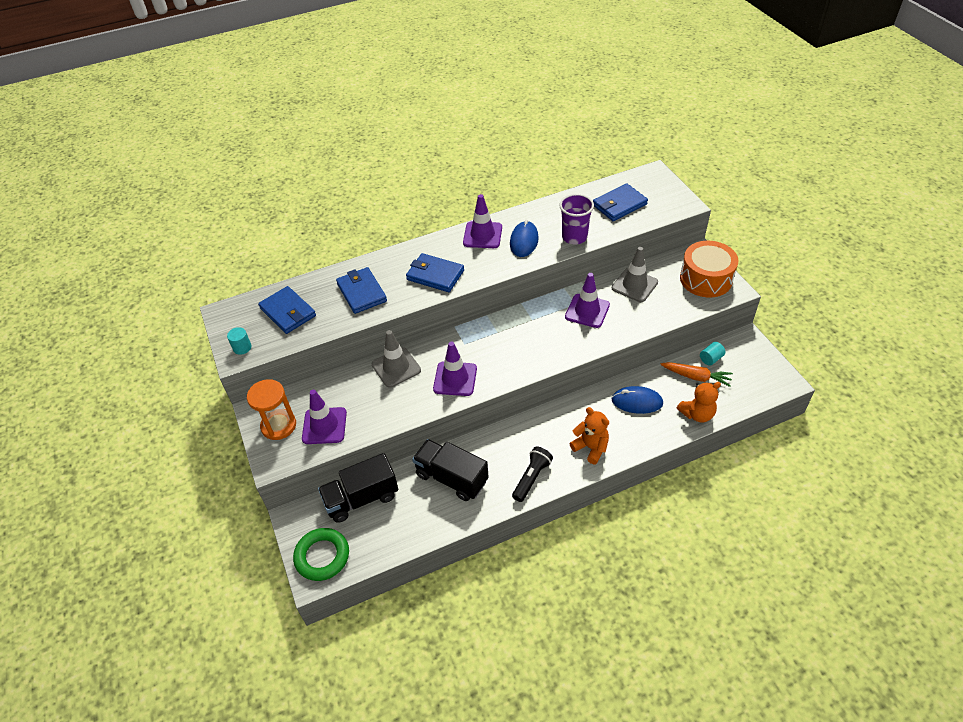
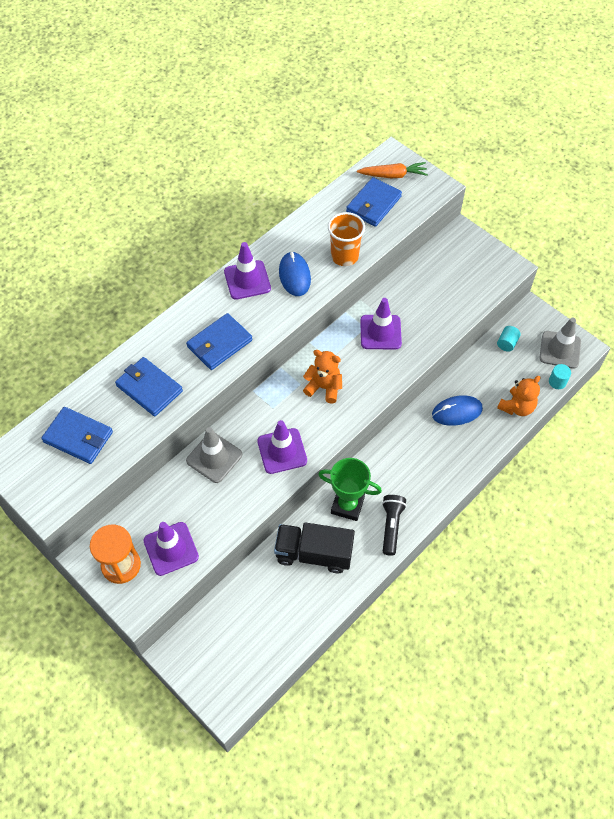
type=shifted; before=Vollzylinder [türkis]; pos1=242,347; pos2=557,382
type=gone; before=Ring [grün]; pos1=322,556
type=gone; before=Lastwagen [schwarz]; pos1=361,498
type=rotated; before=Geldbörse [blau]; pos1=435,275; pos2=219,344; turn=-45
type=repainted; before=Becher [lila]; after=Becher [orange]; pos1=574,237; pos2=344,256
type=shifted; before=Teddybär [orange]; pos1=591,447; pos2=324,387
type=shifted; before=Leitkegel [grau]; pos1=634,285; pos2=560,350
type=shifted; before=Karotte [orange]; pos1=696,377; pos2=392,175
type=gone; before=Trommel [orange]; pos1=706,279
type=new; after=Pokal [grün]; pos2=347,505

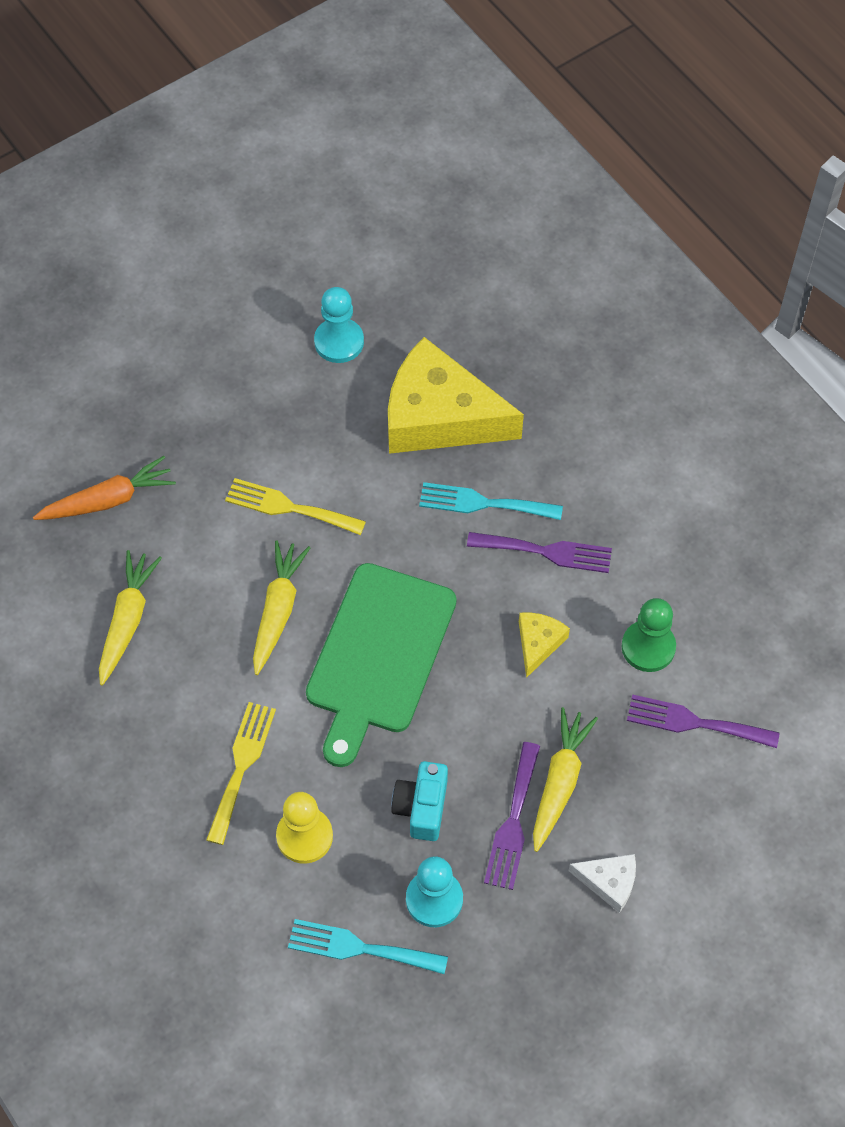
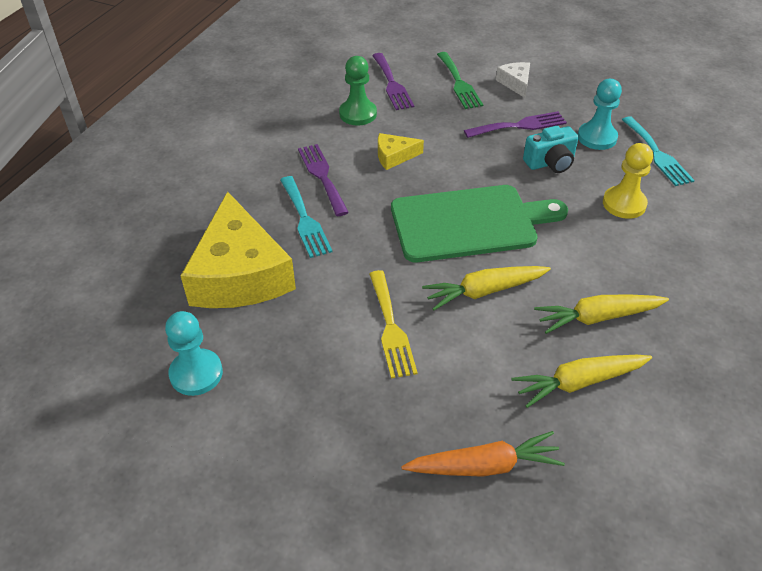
type=rotated; before=Karotte [orange]; pos1=108,500; pos2=484,466; turn=135
type=gone; before=Gabel [gelb]; pos1=241,766
type=shifted; before=Karotte [gelb]; pos1=559,782; pos2=597,317
type=new; after=Gabel [grün]; pos2=459,83

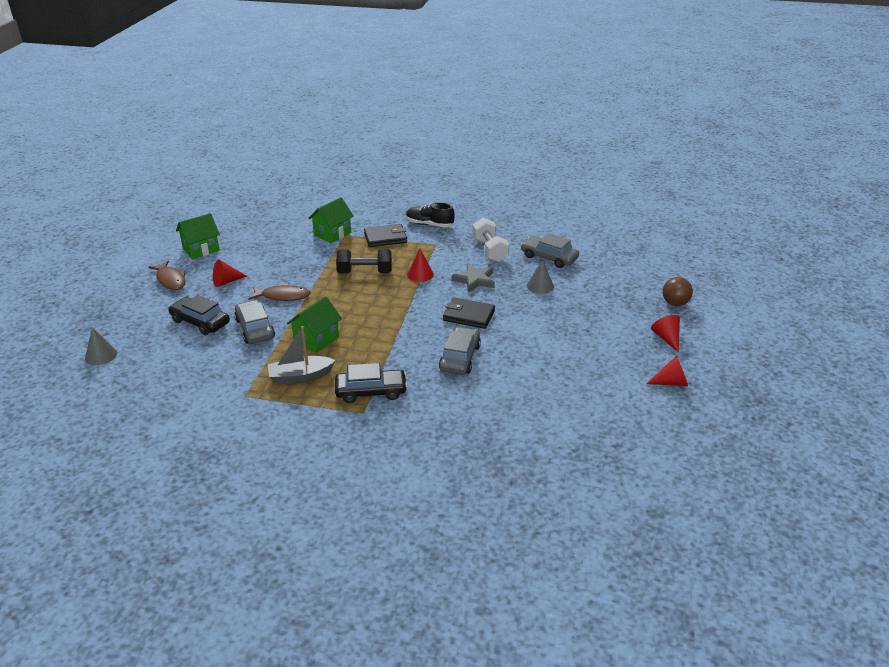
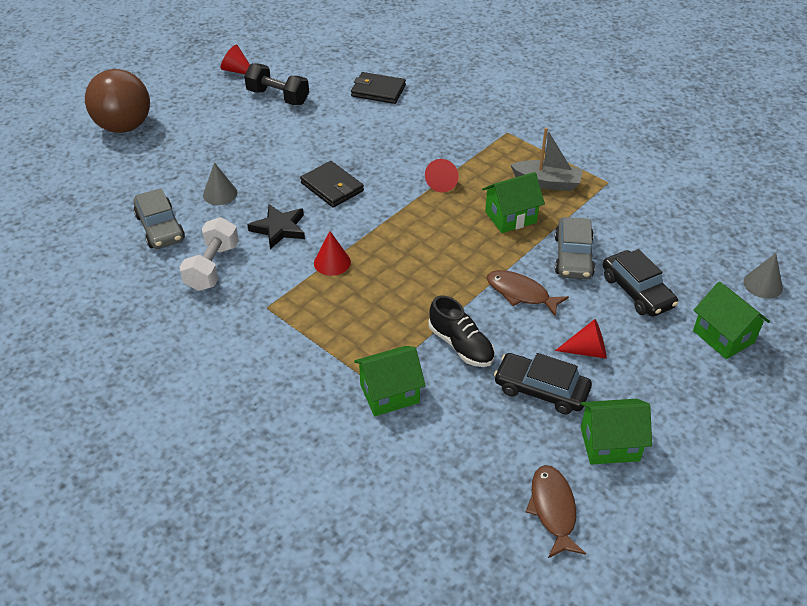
type=shifted; before=Fisch [braun]; pos1=170,280; pos2=553,509
type=shifted; before=Auto [schwarz]; pos1=371,391; pos2=541,390
type=shifted; before=Hantel [schwarz]; pos1=365,272; pos2=278,97
type=shifted; before=Geldbörse [schwarz]; pos1=385,238; pos2=378,91
type=shifted; before=Schuh [schwarz]; pos1=429,224; pos2=461,345
type=gone; before=Auto [grau]; pos1=460,358
type=repainted; before=Stern [grau]; after=Stern [schwarz]; pos1=475,280; pos2=279,228
type=shifted; before=Kegel [rot]; pos1=666,338; pos2=443,182
type=scaled; before=Ball [braun]; pos1=675,303; pos2=124,127; scale=1.88
type=new; after=Haus [grün]; pos2=723,336

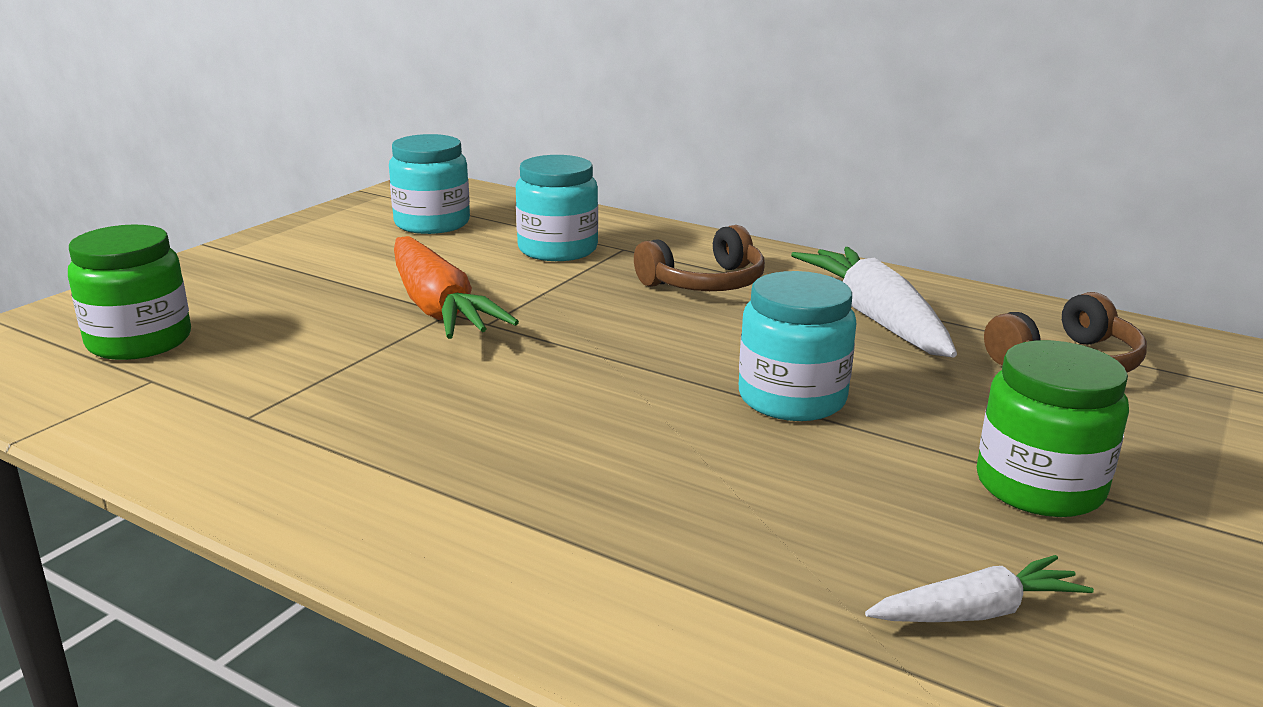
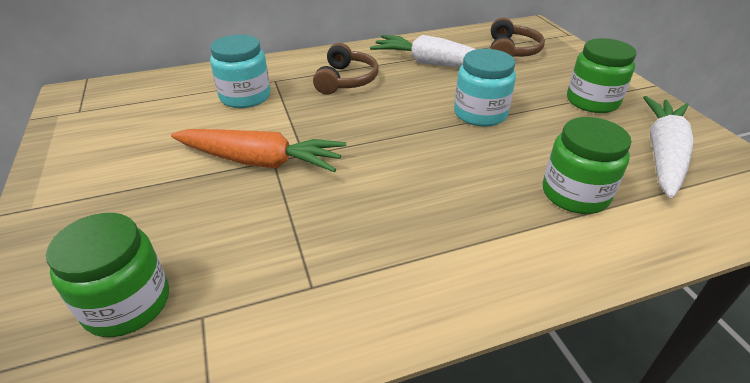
type=gone; before=Einmachglas [türkis]; pos1=432,223
type=scaled; before=Karotte [weiß]; pos1=976,612; pos2=663,154; scale=1.84
type=new; after=Einmachglas [grün]; pos2=575,194

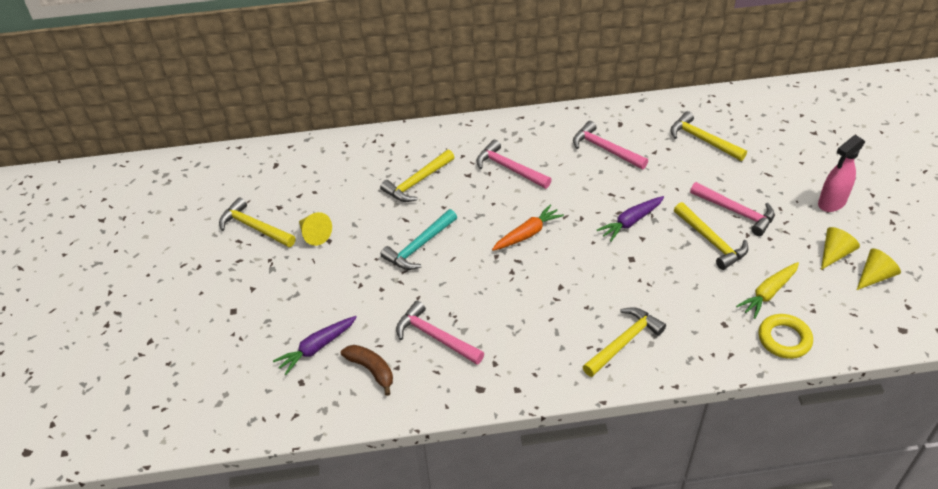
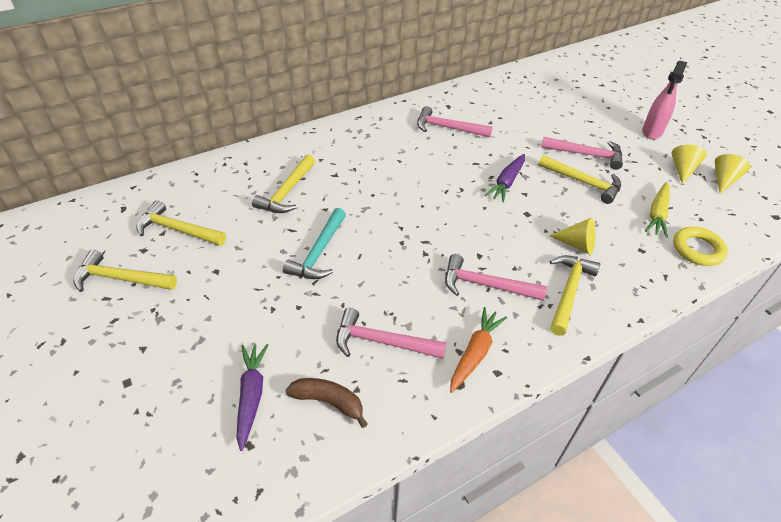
type=rotated; before=Karotte [lila]; pos1=317,348; pos2=251,396; turn=150
type=shifted; before=Kegel [gelb]; pos1=314,235; pos2=577,244
type=shifted; before=Hammer [rosa]; pos1=509,168; pos2=485,285
type=shifted; before=Karotte [orange]; pos1=527,234; pos2=475,353
type=shifted; before=Hammer [gelb]; pos1=702,140; pos2=177,230

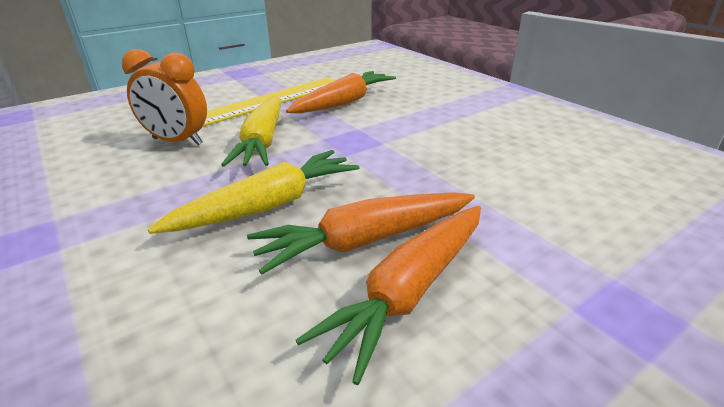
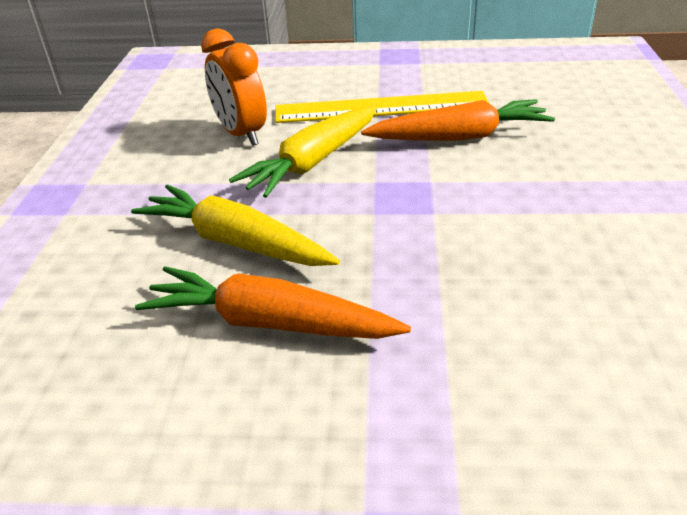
type=rotated; before=Karotte [gelb]; pos1=268,205; pos2=235,242; turn=-150
type=gone; before=Karotte [orange]; pos1=409,291

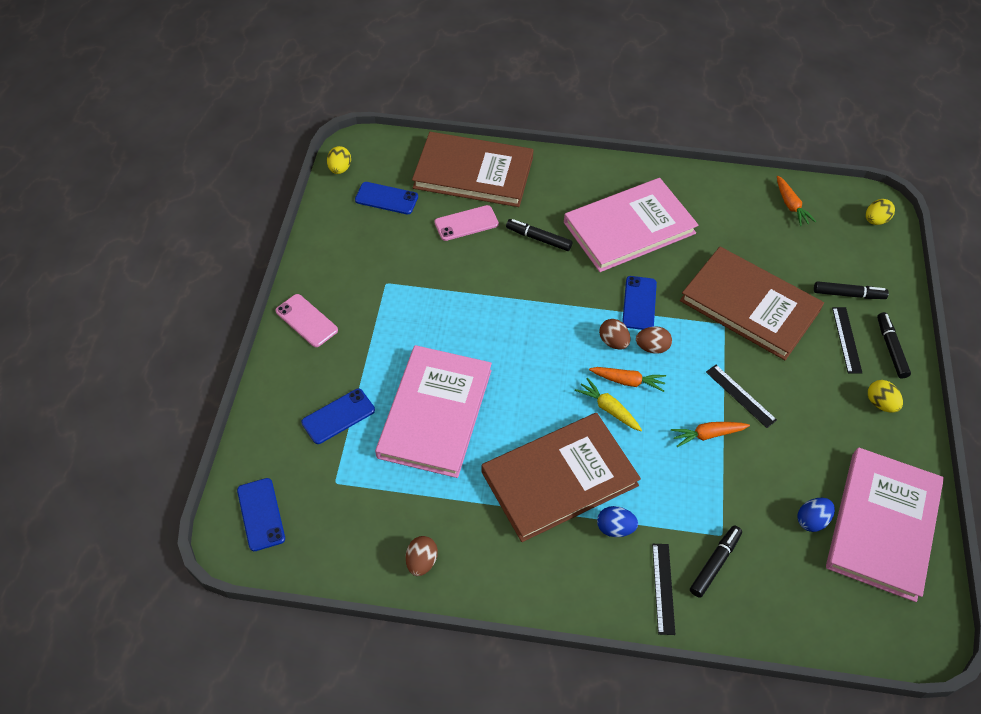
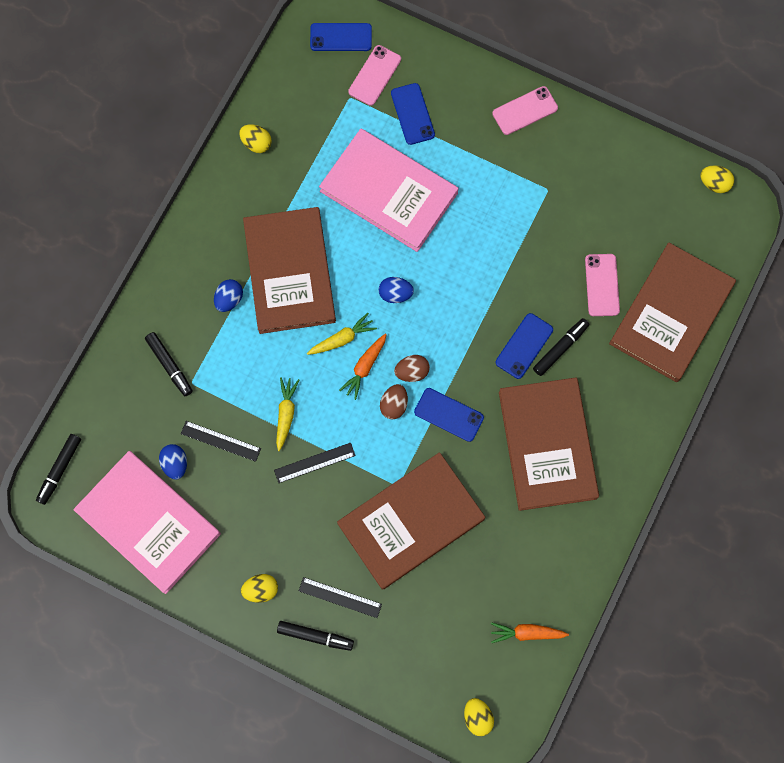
type=shifted; before=Handy [blau]; pos1=386,198; pos2=524,346
type=repainted; before=Ei [braun]; after=Ei [gelb]; pos1=421,561; pos2=256,143
type=repainted; before=Buch [rosa]; after=Buch [braun]; pos1=629,227; pos2=547,445
type=shifted; before=Lineal [schwarz]; pos1=663,588; pos2=220,441
type=repainted; before=Karotte [orange]; after=Karotte [gelb]; pos1=707,435; pos2=286,414
type=shifted; before=Filzstift [schwarz]; pos1=848,294; pos2=60,470
type=new; after=Handy [rosa]; pos2=375,75
type=new; after=Ei [blau]; pos2=395,294

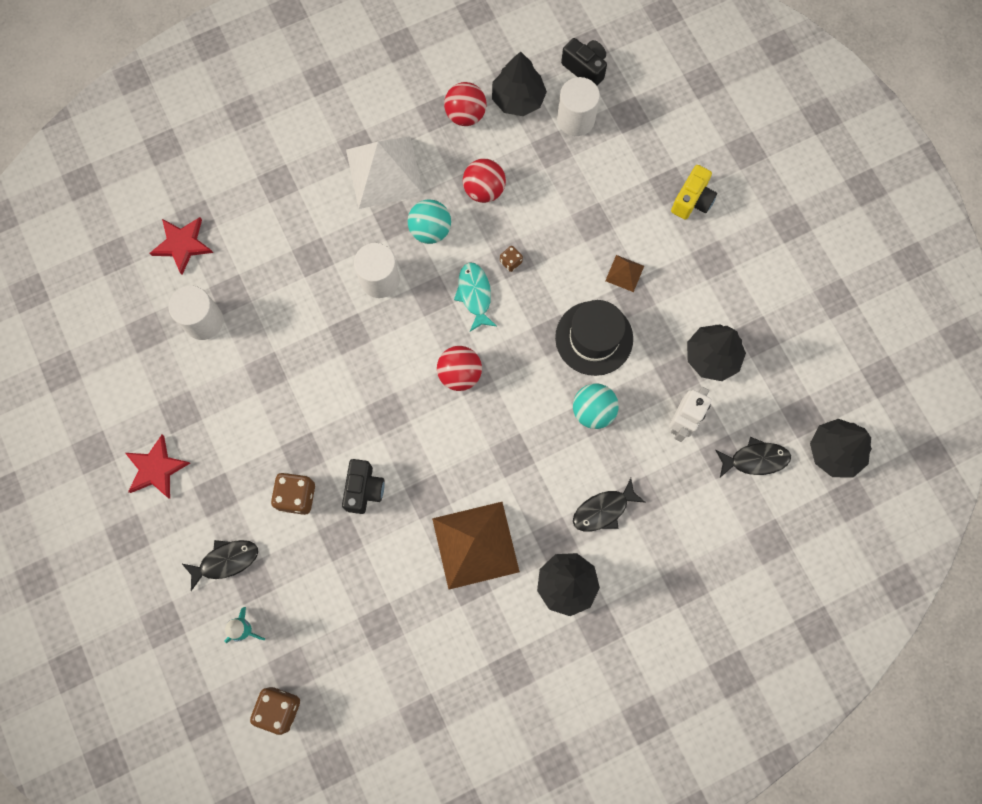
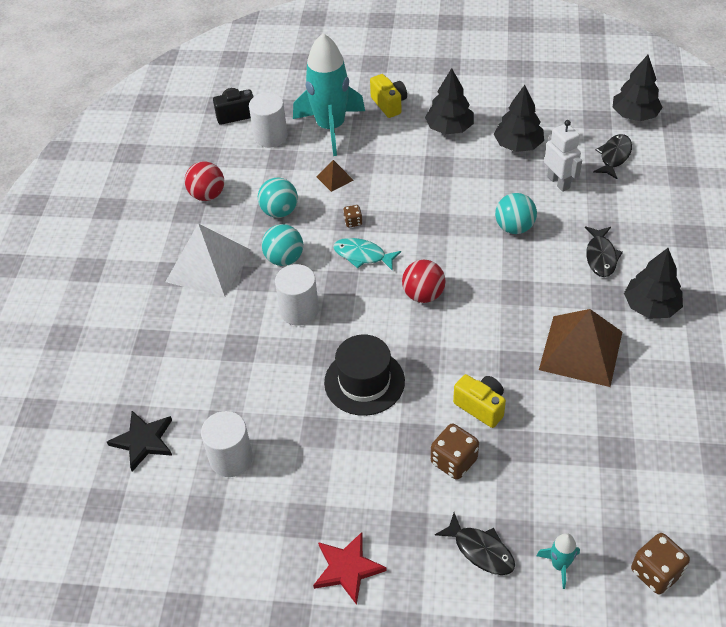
type=repainted; before=Stern [rot]; after=Stern [schwarz]; pos1=182,245; pos2=143,441
type=rotated; before=Fisch [schwarz]; pos1=225,561; pos2=480,550; turn=120
type=repainted; before=Kamera [schwarz]; after=Kamera [gelb]; pos1=364,489; pos2=481,406
type=repainted; before=Ball [rot]; after=Ball [türkis]; pos1=484,190; pos2=279,211
type=shifted; before=Baum [schwarz]; pos1=518,99; pos2=449,128
type=shifted; before=Hut [schwarz]; pos1=594,338; pos2=364,382
type=shifted; before=Pyramide [braun]; pos1=624,273; pos2=334,178
type=new; after=Rakete [türkis]; pos2=330,127

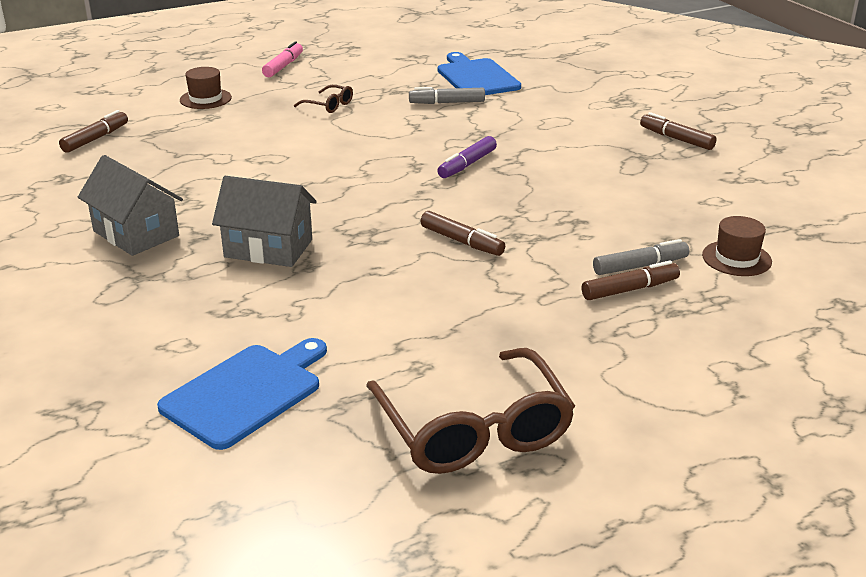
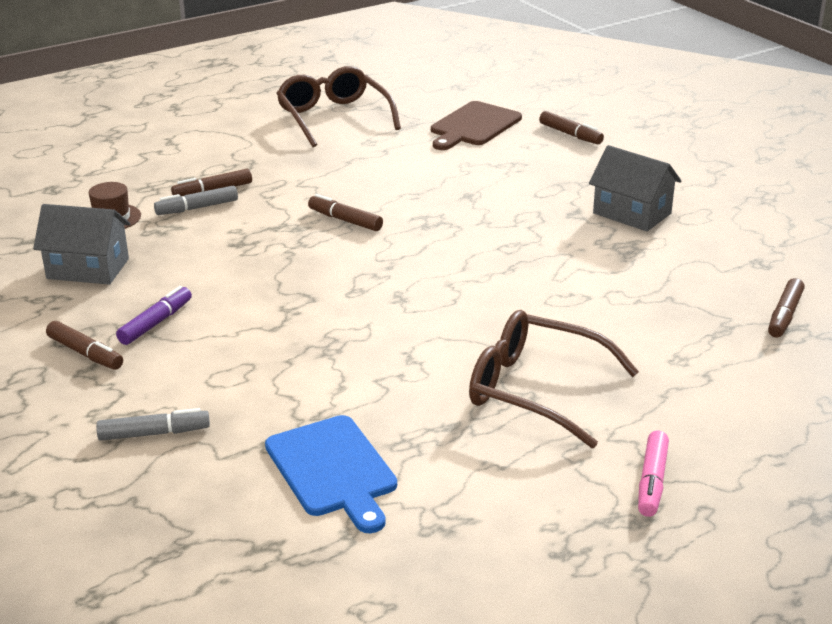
type=repainted; before=Schneidebrett [blau]; after=Schneidebrett [braun]; pos1=245,393; pos2=474,126
type=gone; before=Hut [braun]; pos1=205,99
type=shifted; before=Haus [grau]; pos1=268,248; pos2=88,269
type=scaled; before=Brille [braun]; pos1=328,105; pos2=537,390; scale=2.23
type=shifted; before=Filzstift [grau]; pos1=447,103; pos2=154,433
type=shifted; before=Filzstift [lila]; pos1=467,165; pos2=155,323
type=new; after=Filzstift [braun]; pos2=570,134

